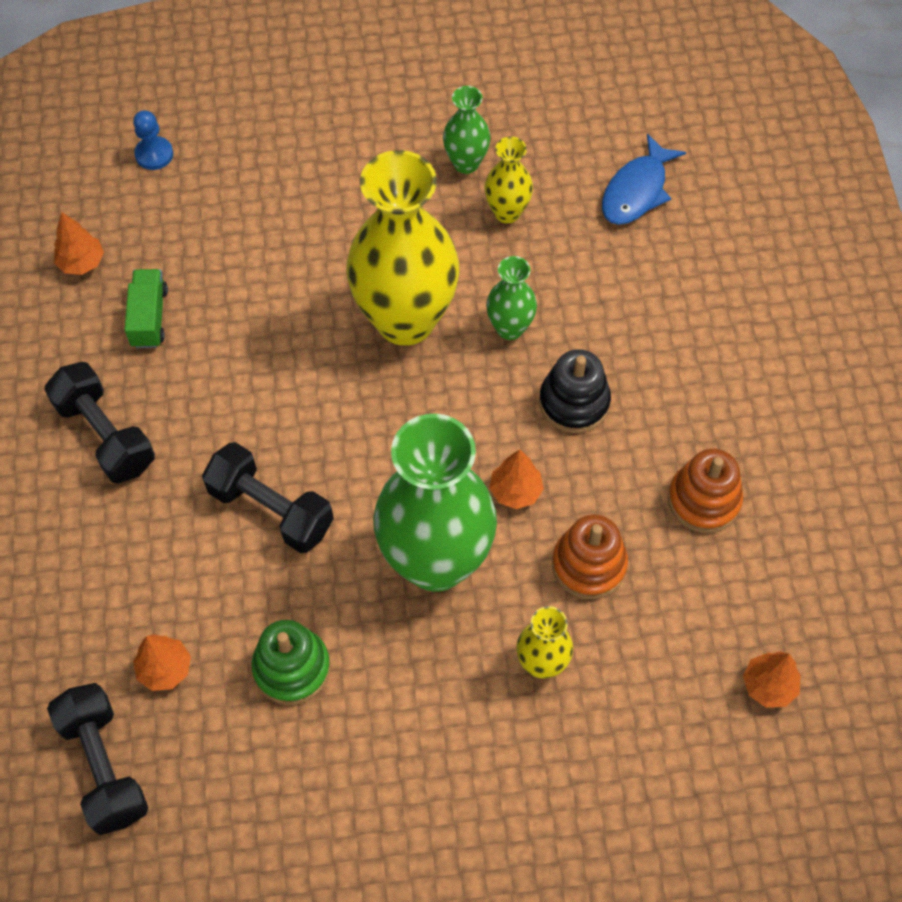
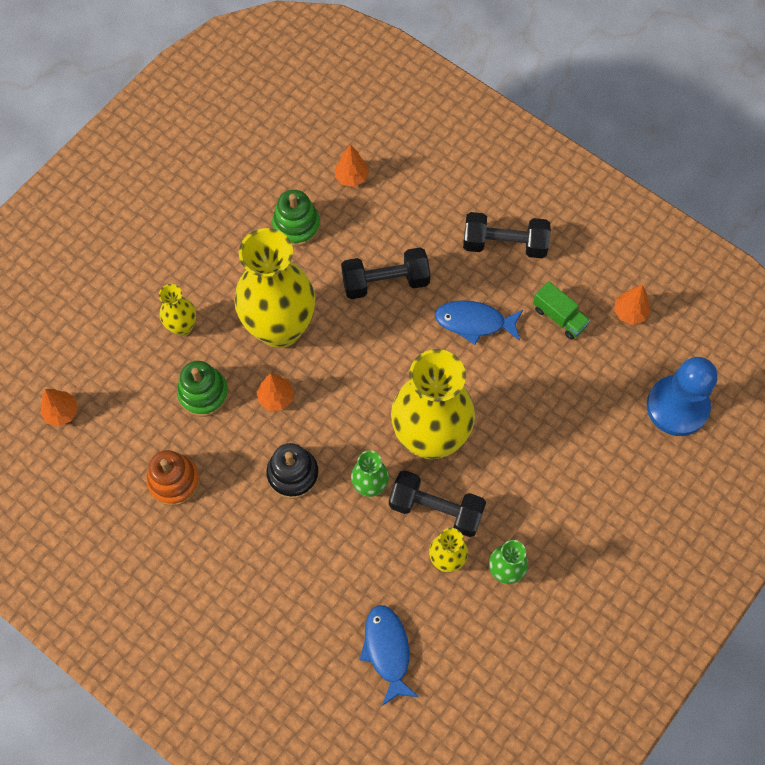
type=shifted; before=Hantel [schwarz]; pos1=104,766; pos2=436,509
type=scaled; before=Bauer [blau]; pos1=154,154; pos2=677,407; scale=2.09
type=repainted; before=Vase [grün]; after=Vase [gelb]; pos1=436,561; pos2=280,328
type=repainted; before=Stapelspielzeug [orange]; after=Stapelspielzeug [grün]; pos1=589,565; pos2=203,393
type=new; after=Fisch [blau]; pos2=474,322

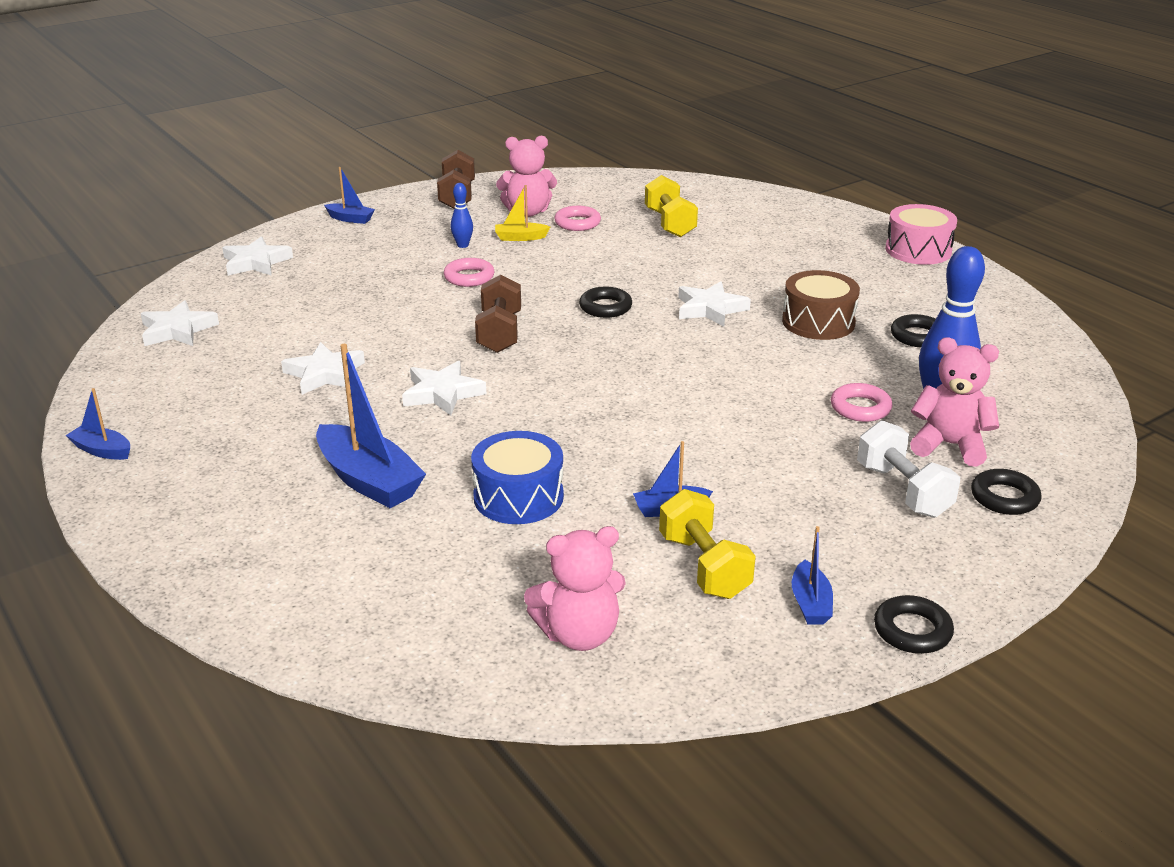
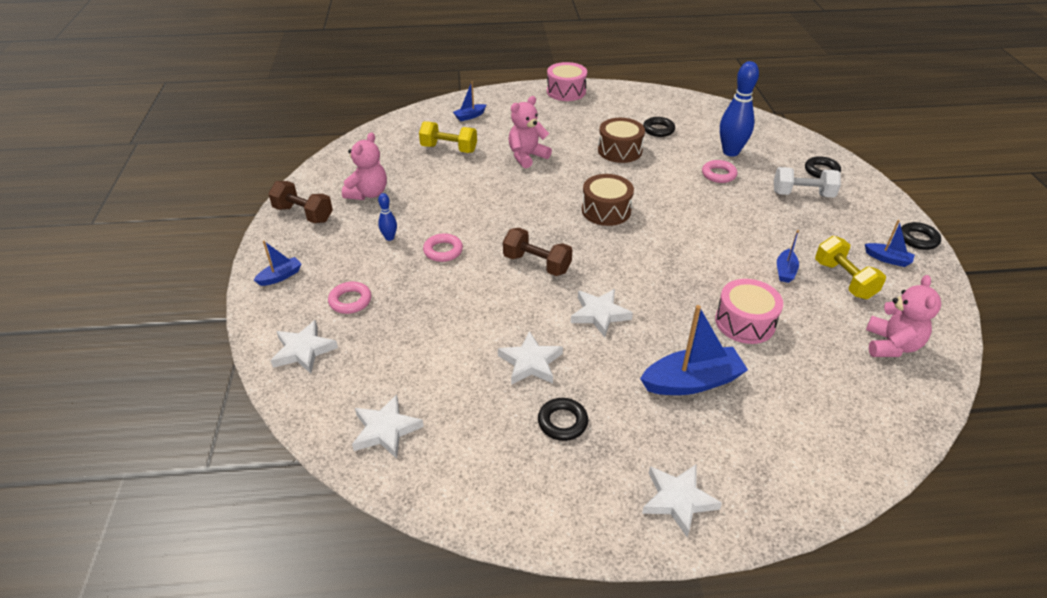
type=shifted; before=Boot [blau]; pos1=102,450; pos2=470,116
type=repainted; before=Trommel [blau]; after=Trommel [rosa]; pos1=518,497; pos2=745,322
type=gone; before=Boot [gelb]; pos1=520,238
type=shifted; before=Ring [rosa]; pos1=577,223; pos2=350,301
type=shifted; before=Ring [schwarz]; pos1=605,307; pos2=562,422
type=rotated; before=Hantel [gelb]; pos1=704,566; pos2=844,280; turn=60
type=shifted; before=Stern [weiß]; pos1=710,309; pos2=678,500
type=shifted; before=Teddybär [rosa]; pos1=949,445; pos2=527,156
type=new; after=Trommel [braun]; pos2=606,210

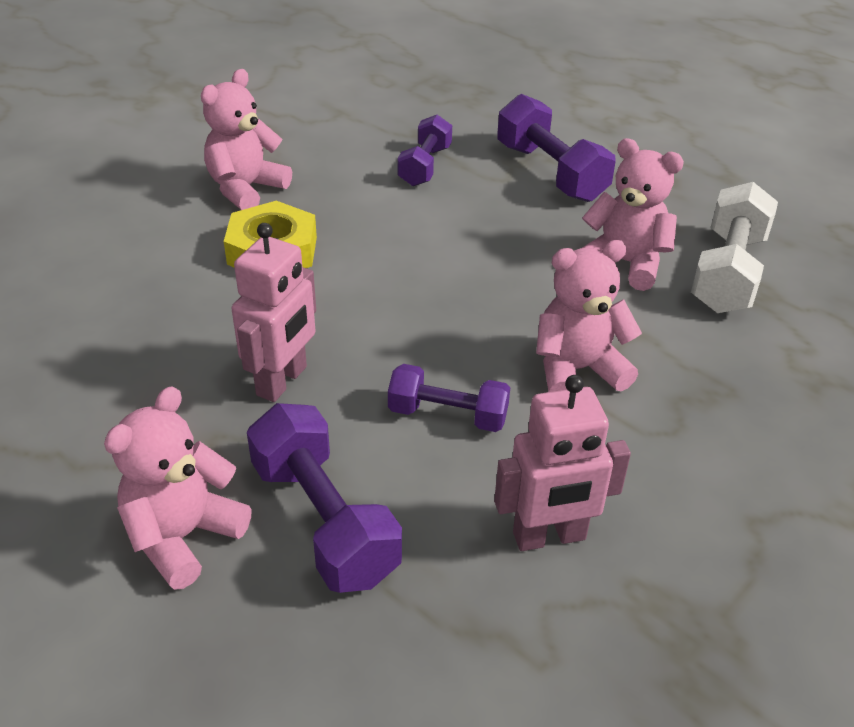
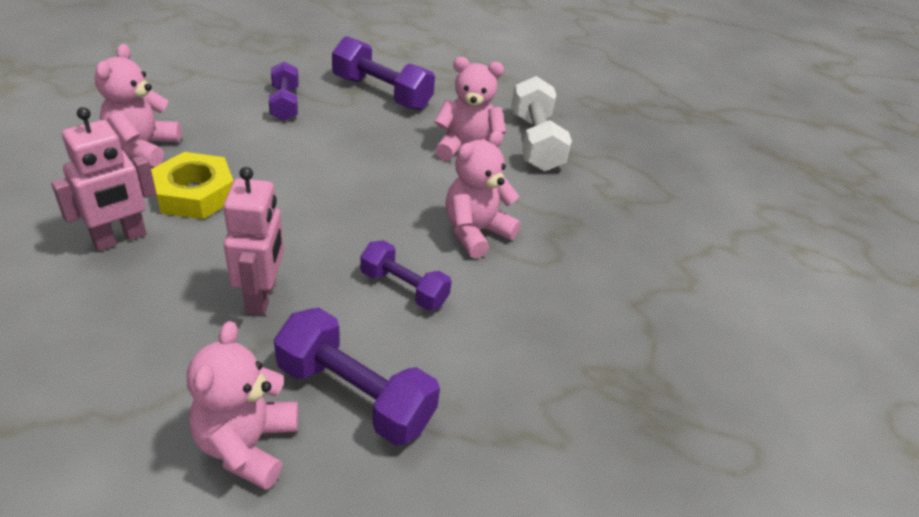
type=rotated; before=Hantel [lila]; pos1=448,415; pos2=404,288; turn=45
type=shifted; before=Roboter [rosa]; pos1=549,537; pos2=120,239

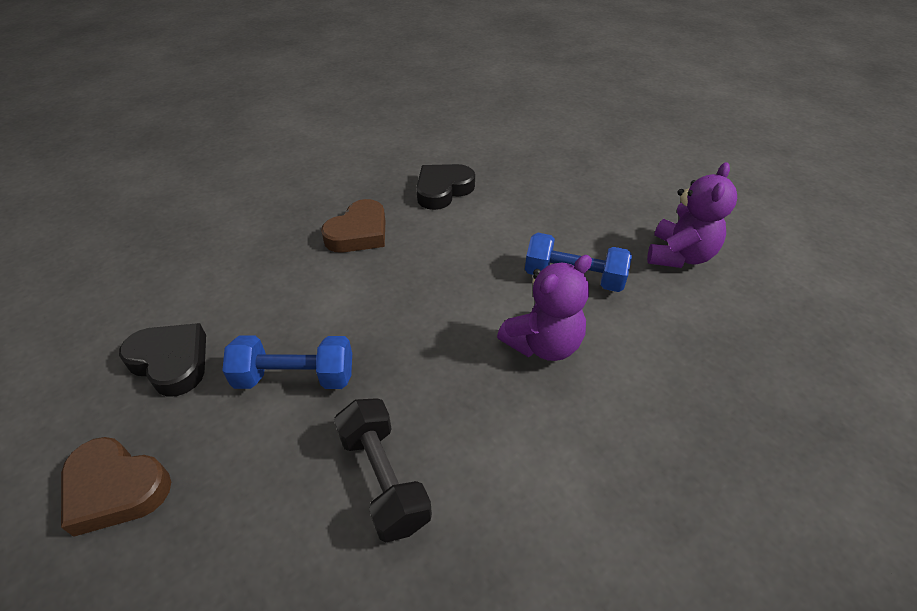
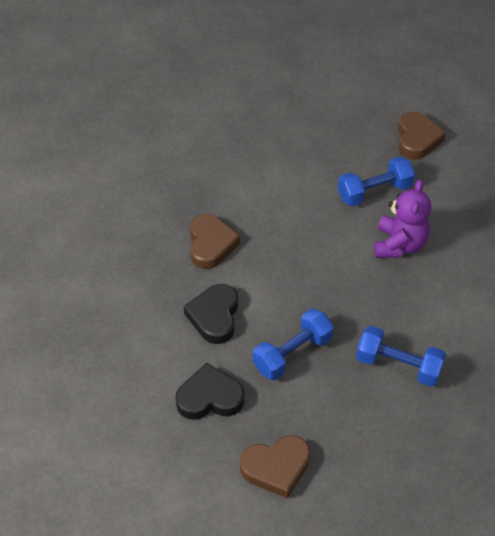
type=repainted; before=Hantel [schwarz]; after=Hantel [blau]; pos1=383,479; pos2=398,366
type=shifted; before=Herz [schwarz]; pos1=443,190; pos2=214,316
type=swapped; before=Teddybär [lila]; after=Herz [braun]; pos1=679,255; pos2=417,139

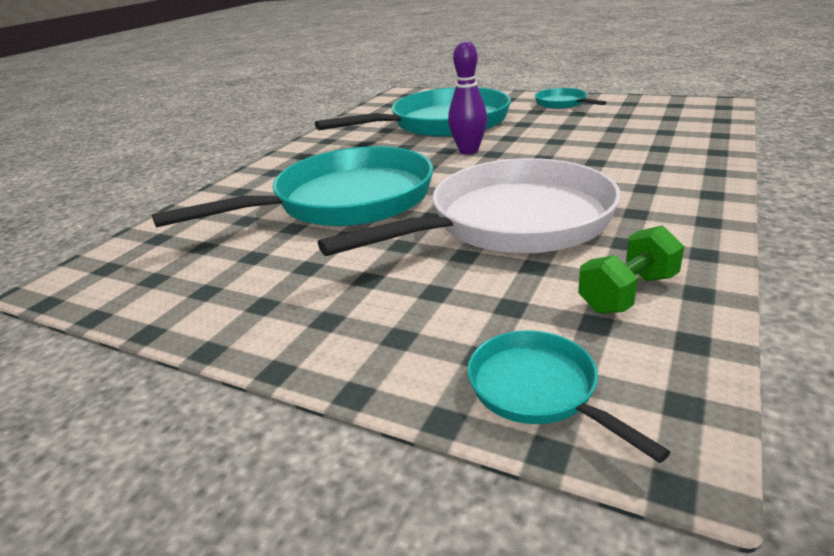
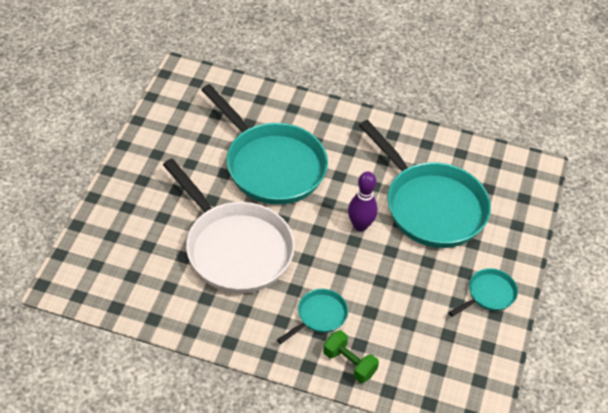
type=shifted; before=Pfanne [türkis]; pos1=538,390; pos2=319,316
type=shifted; before=Hantel [grün]; pos1=628,293; pos2=349,363

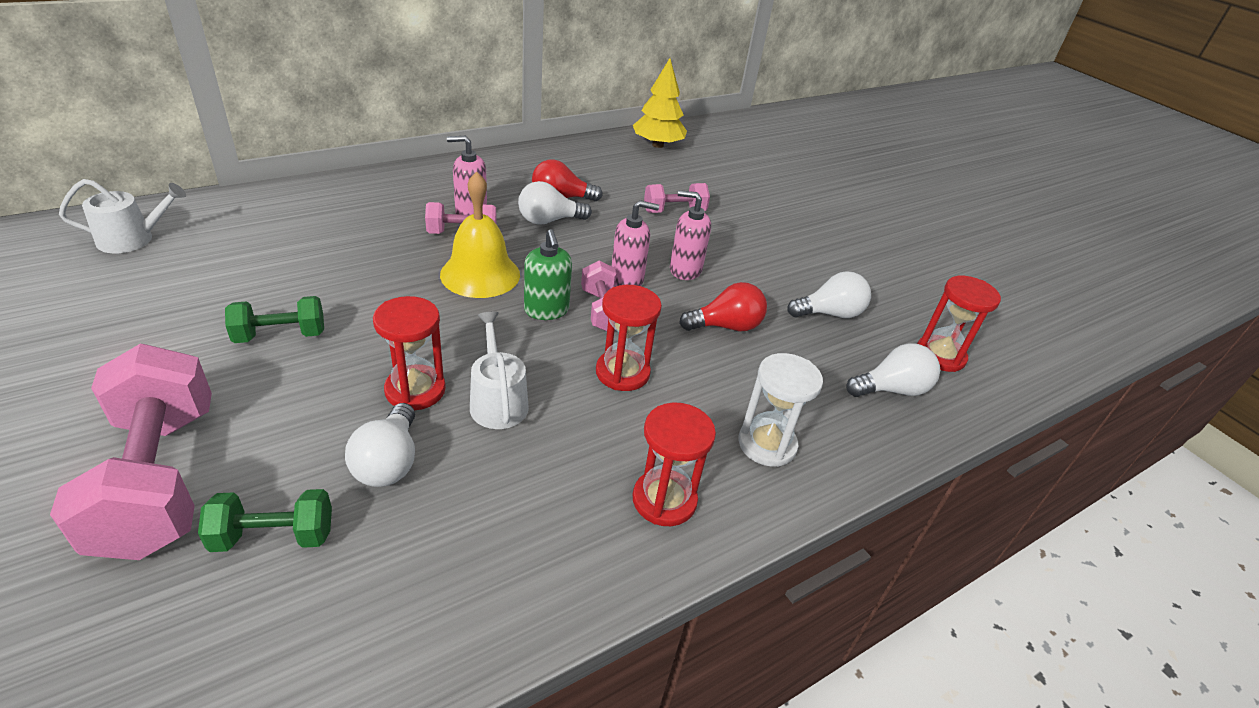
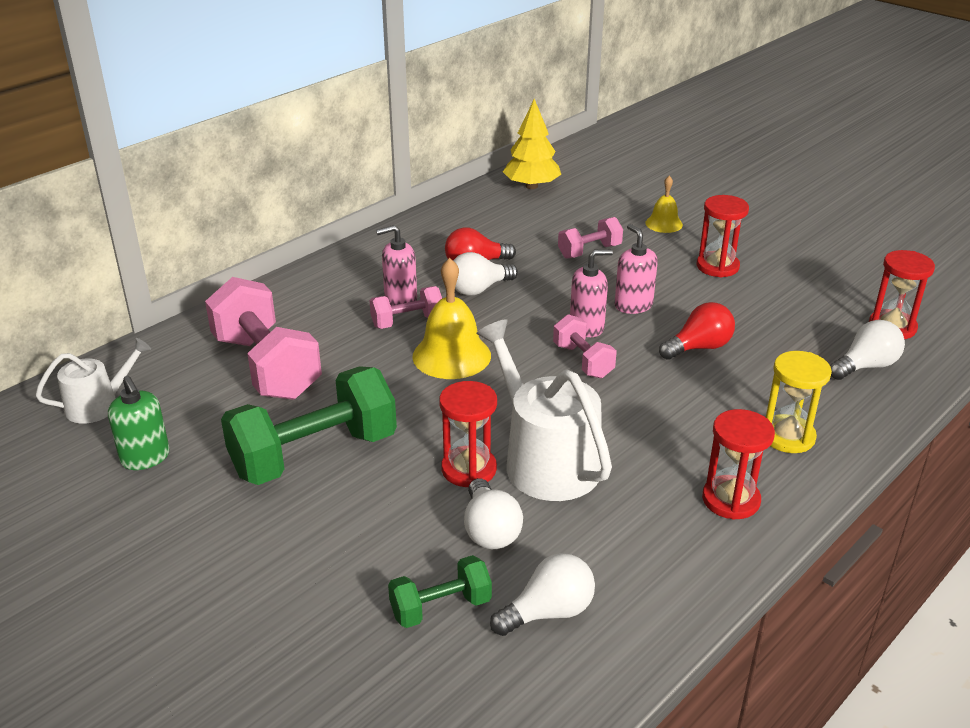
type=shifted; before=Hantel [rosa]; pos1=159,480; pos2=266,367
type=scaled; before=Hantel [grün]; pos1=280,335; pos2=314,455; scale=1.94
type=scaled; before=Gießkanne [weiß]; pos1=497,401; pos2=545,460; scale=1.75
type=shifted; before=Seifenspender [grün]; pos1=546,310; pos2=145,458
type=shifted; before=Sanduhr [rot]; pos1=622,372; pos2=717,266
type=rotated; before=Seifenspender [rosa]; pos1=685,270; pos2=633,305; turn=60
type=repainted; before=Sanduhr [weiß]; after=Sanduhr [gelb]; pos1=767,444; pos2=788,436
type=shifted; before=Glühbirne [weiß]; pos1=829,313; pos2=548,612
type=new; after=Glocke [gelb]; pos2=664,223

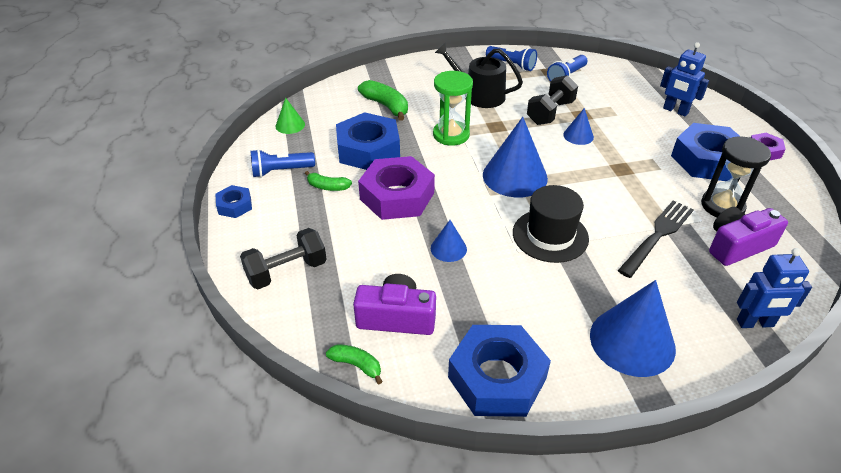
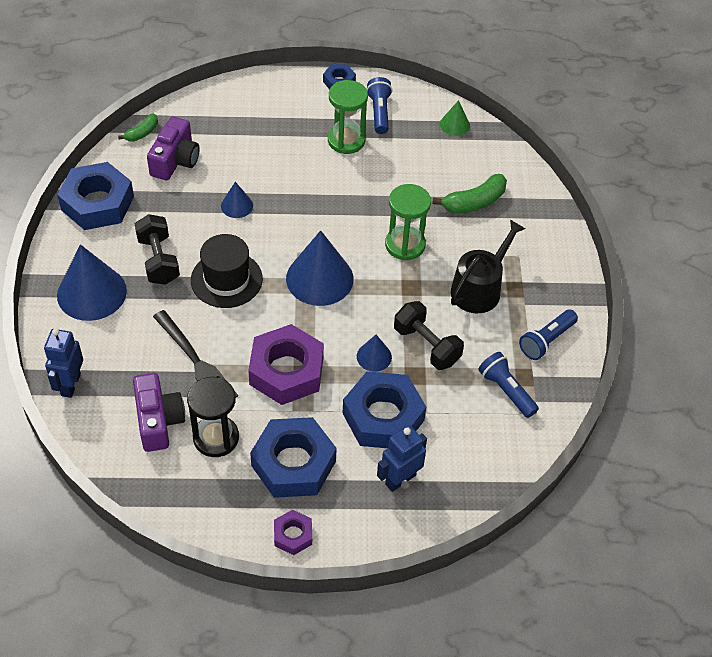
type=shifted; before=Hantel [schwarz]; pos1=287,271; pos2=158,260
type=swapped; before=Banane [grün]; after=Sanduhr [grün]; pos1=327,187; pos2=346,140
type=shifted; before=Sechskantmutter [blau]; pos1=368,150; pos2=383,417
type=shifted; before=Sechskantmutter [lila]; pos1=397,196; pos2=286,371

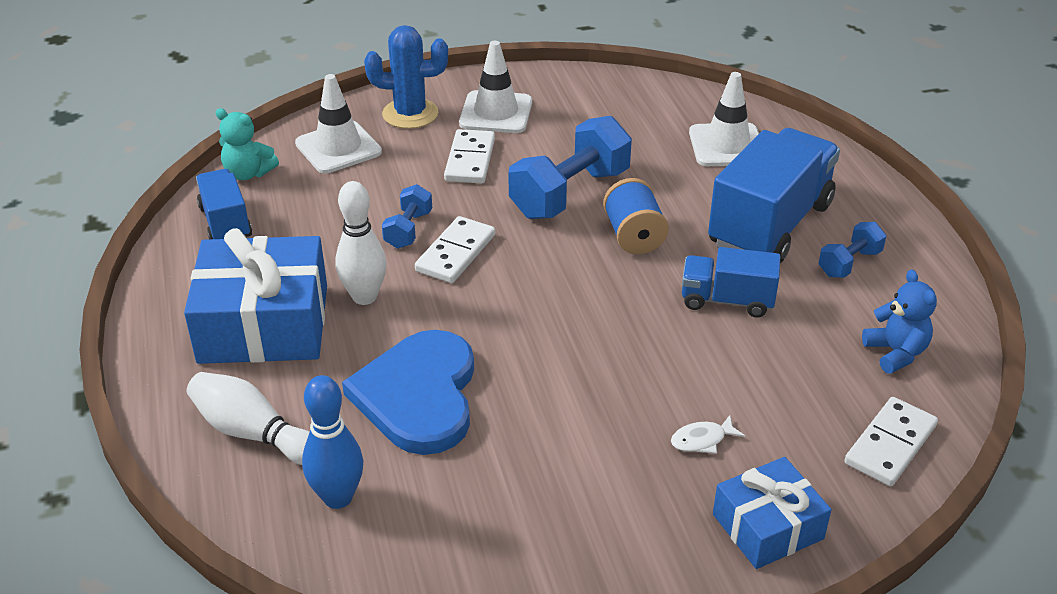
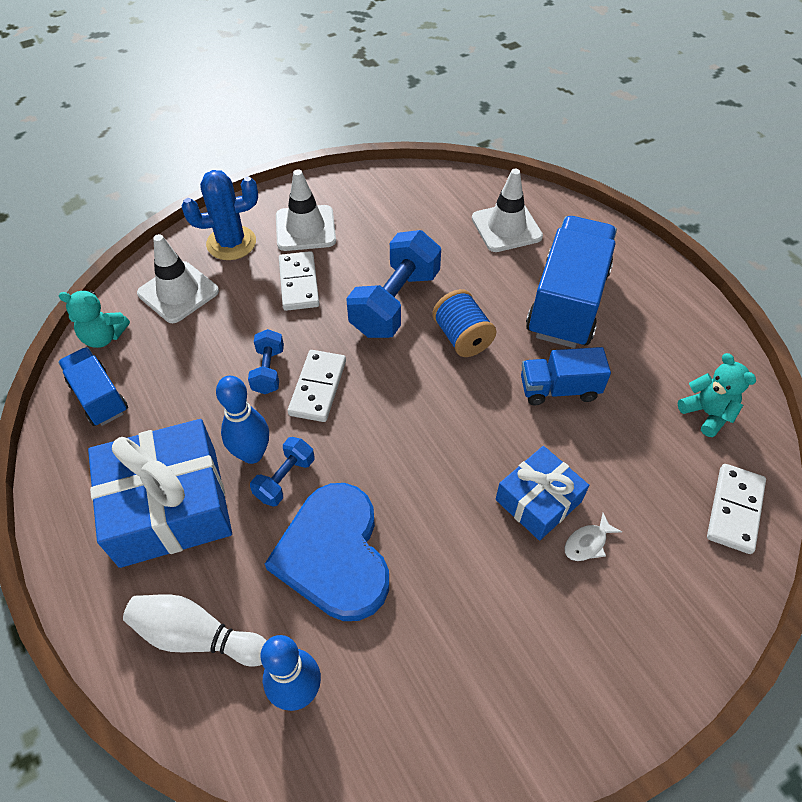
type=repainted; before=Bowlingkegel [weiß]; after=Bowlingkegel [blau]; pos1=364,297; pos2=252,454
type=shifted; before=Geschenk [blau]; pos1=767,526; pos2=538,500
type=shifted; before=Hantel [blau]; pos1=849,263; pos2=285,479
type=repainted; before=Teddybär [blau]; after=Teddybär [türkis]; pos1=895,353; pos2=707,413

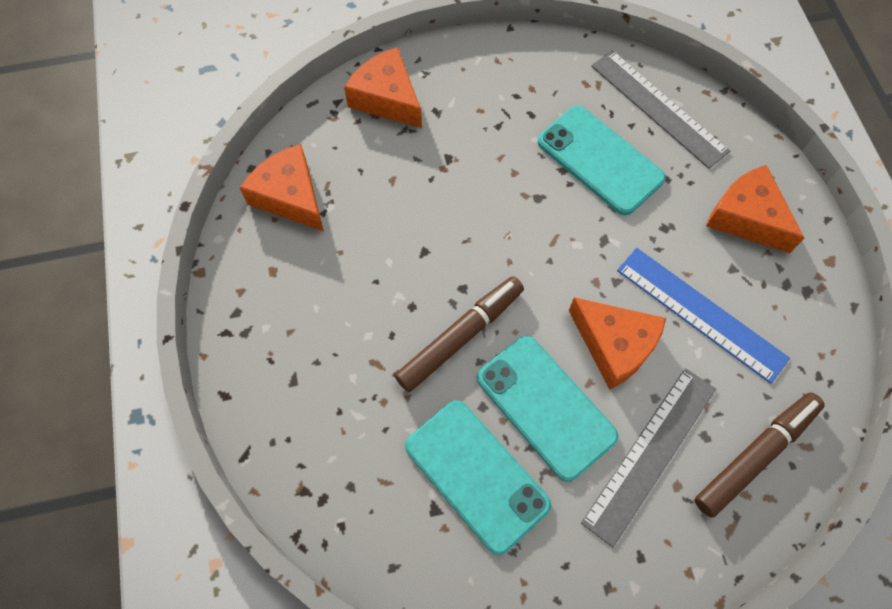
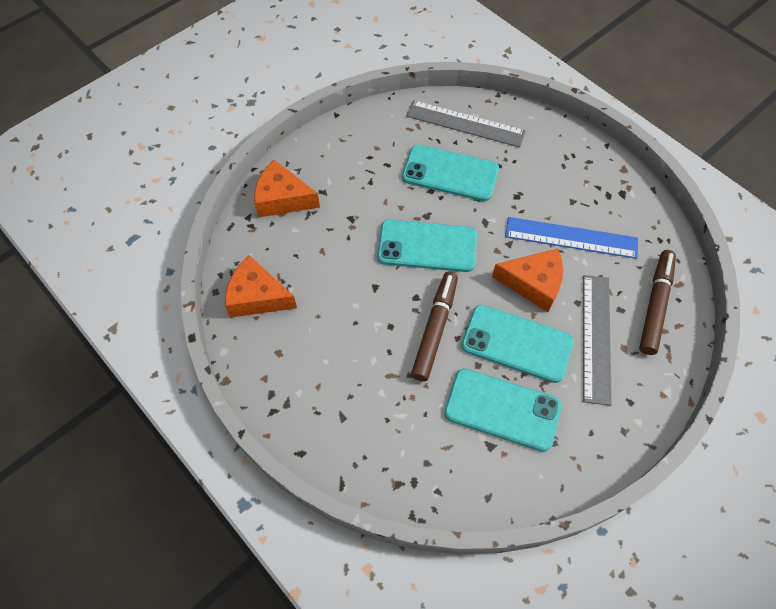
type=gone; before=Käse [orange]; pos1=746,217
type=new; after=Handy [türkis]; pos2=427,246

